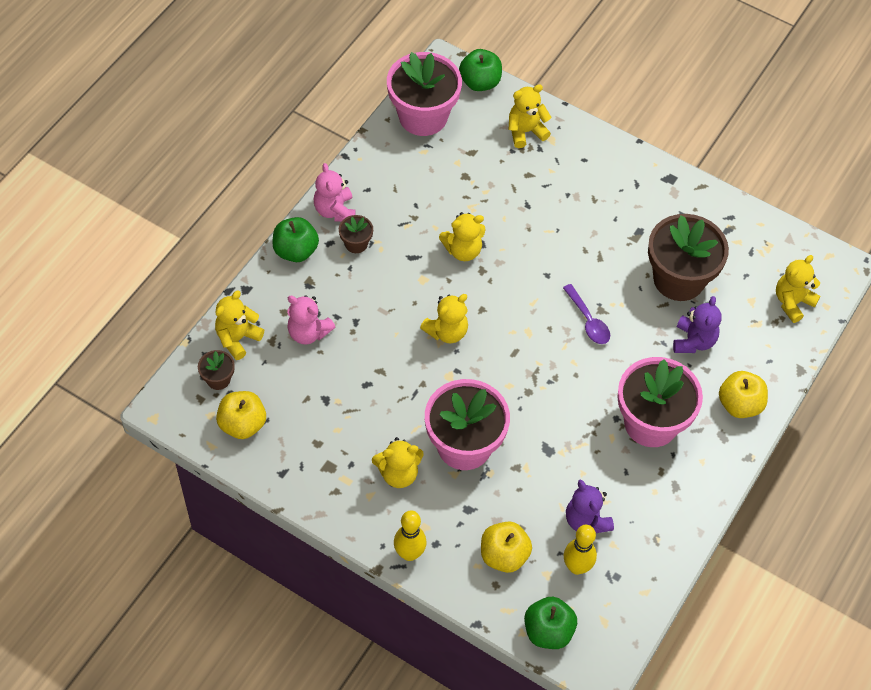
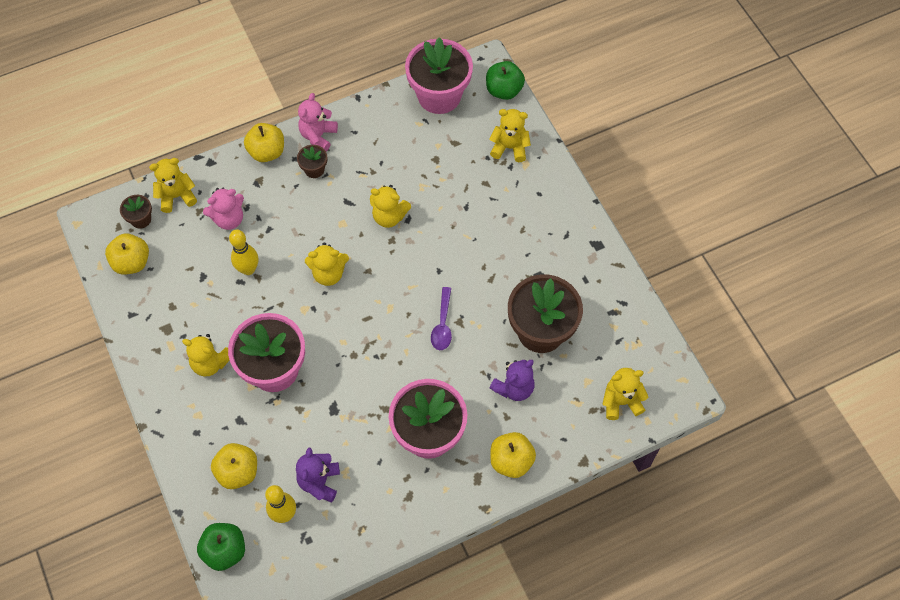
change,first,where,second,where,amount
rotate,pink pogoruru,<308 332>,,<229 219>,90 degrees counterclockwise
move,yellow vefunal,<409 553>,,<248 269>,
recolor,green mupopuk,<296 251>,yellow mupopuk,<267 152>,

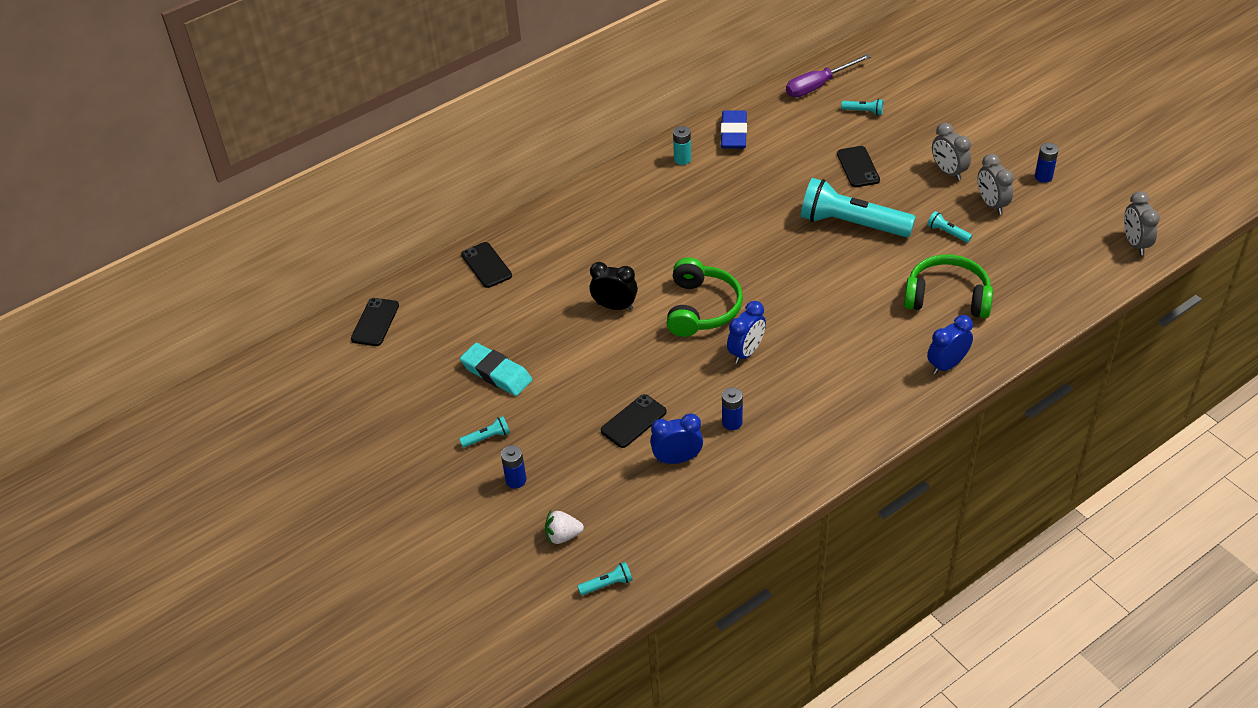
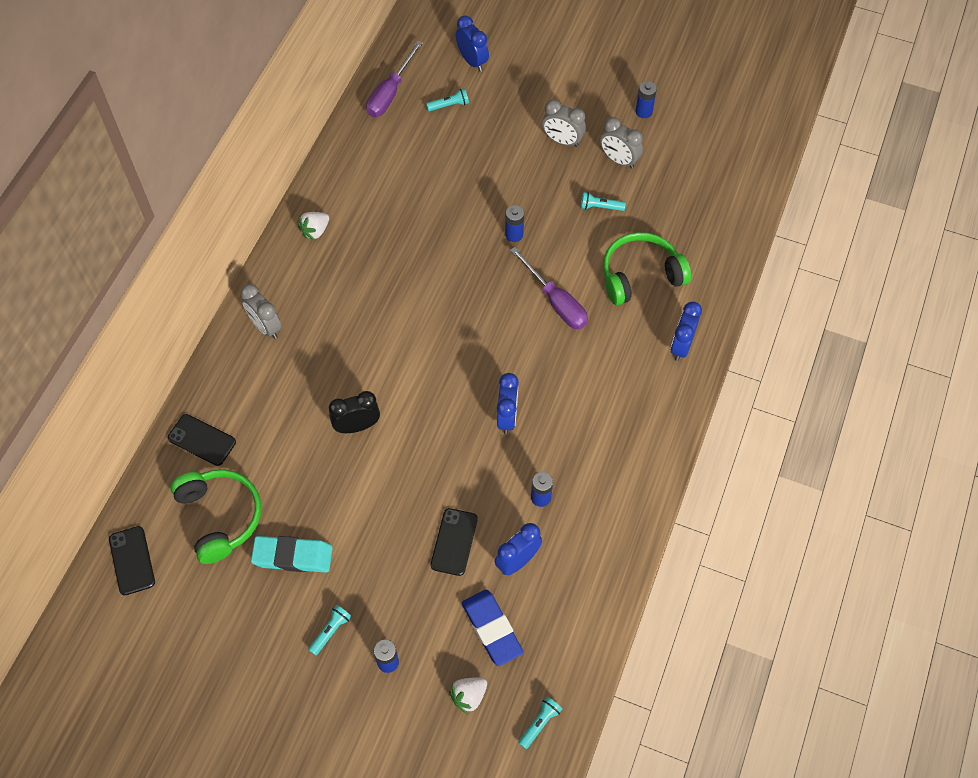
change,first,where,second,where,amount
move,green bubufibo,<701 308>,,<220 517>,
move,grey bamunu,<1135 244>,,<265 326>,
replace,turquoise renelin,<682 159>,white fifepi,<315 231>,
insert,,,blue bamunu,<472 61>,
move,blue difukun,<733 134>,,<492 629>,
replace,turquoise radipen,<852 224>,blue renelin,<514 234>,
insert,,,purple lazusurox,<555 301>,
delete,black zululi,<858 167>,,,

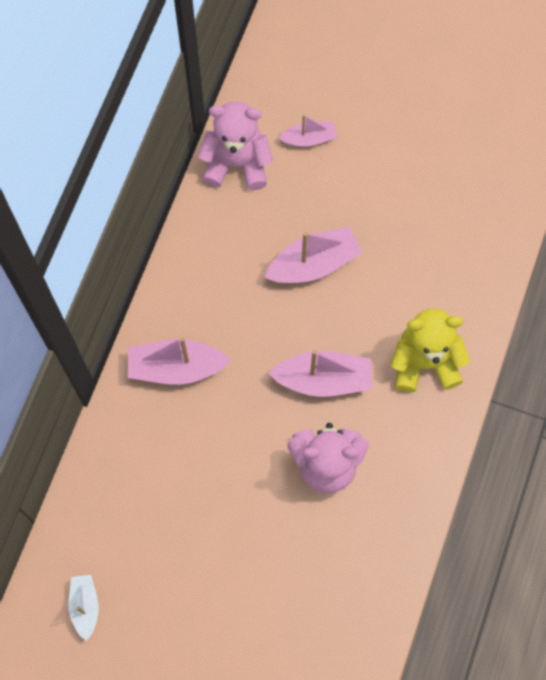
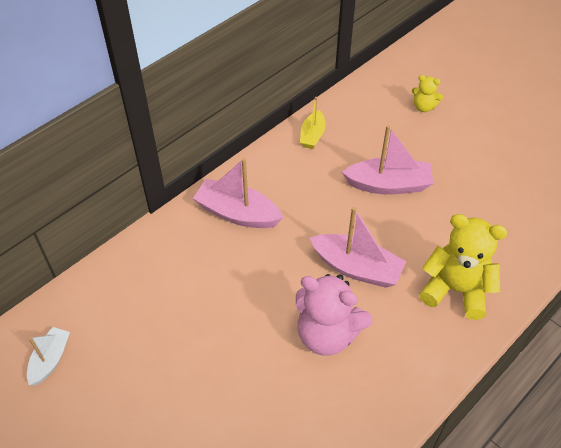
change,first,where,second,where,amount
insert,,,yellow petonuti,<312 135>,
replace,pink petonuti,<309 139>,yellow pogoruru,<423 107>,
delete,pink pogoruru,<236 163>,,,

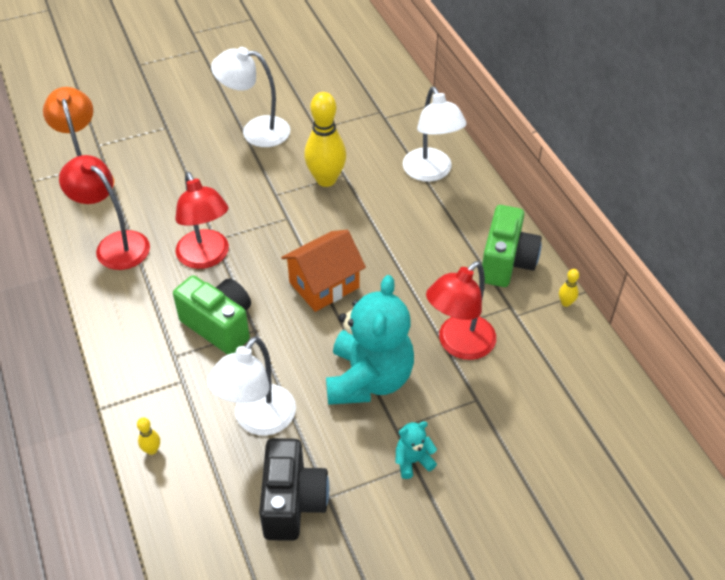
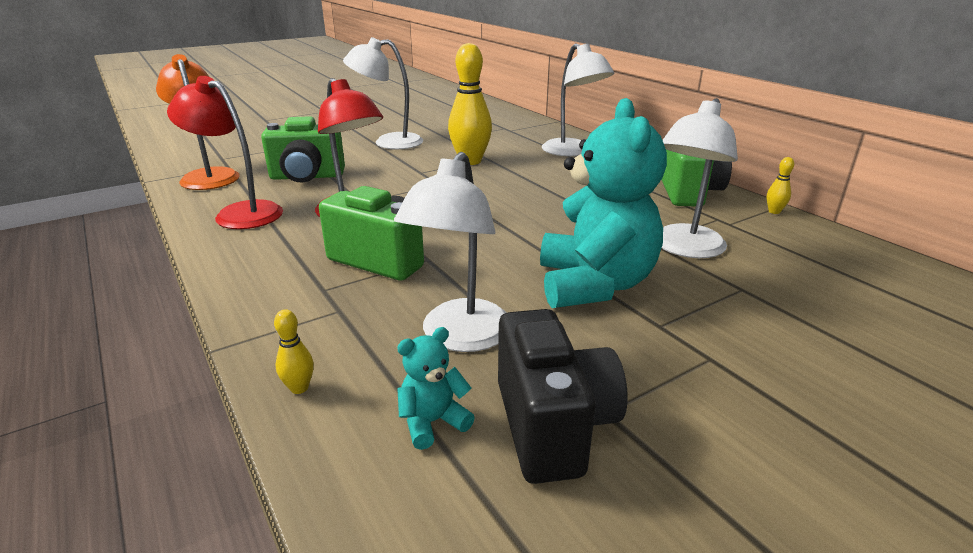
change,first,where,second,where,amount
insert,,,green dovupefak,<307 177>,
move,turquoise pogoruru,<413 461>,,<433 422>,
recolor,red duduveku,<459 345>,white duduveku,<684 248>,
delete,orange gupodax,<324 285>,,,

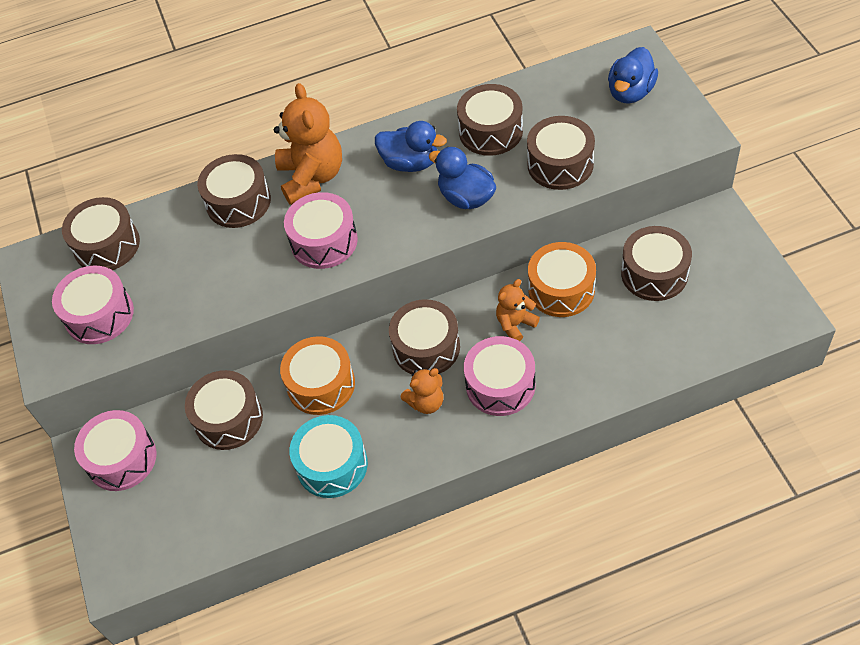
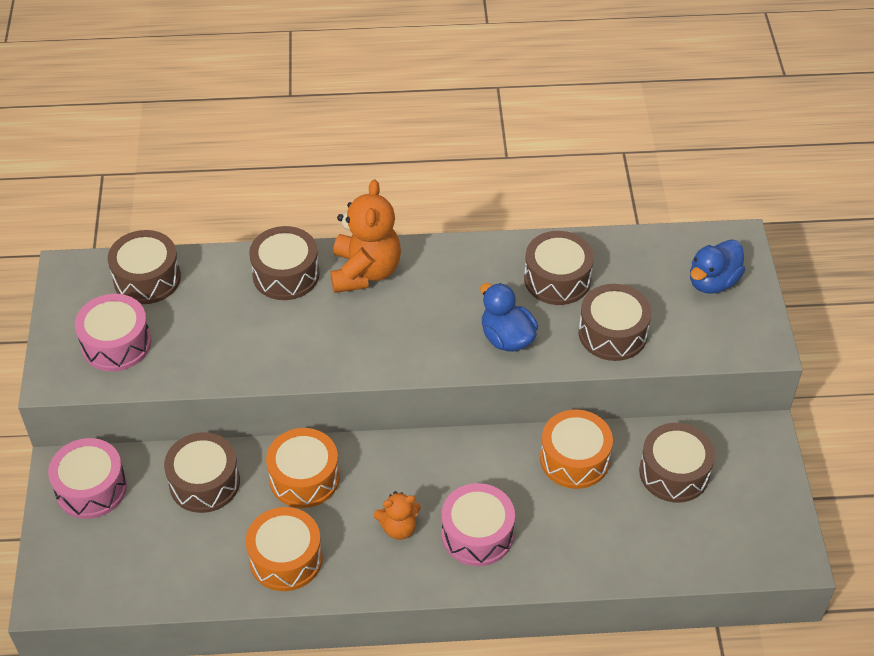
change,first,where,second,where,amount
recolor,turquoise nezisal,<332 465>,orange nezisal,<286 558>,
delete,pink nezisal,<324 241>,,,
delete,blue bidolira,<410 163>,,,
delete,brown nezisal,<426 347>,,,
delete,orange pogoruru,<515 324>,,,

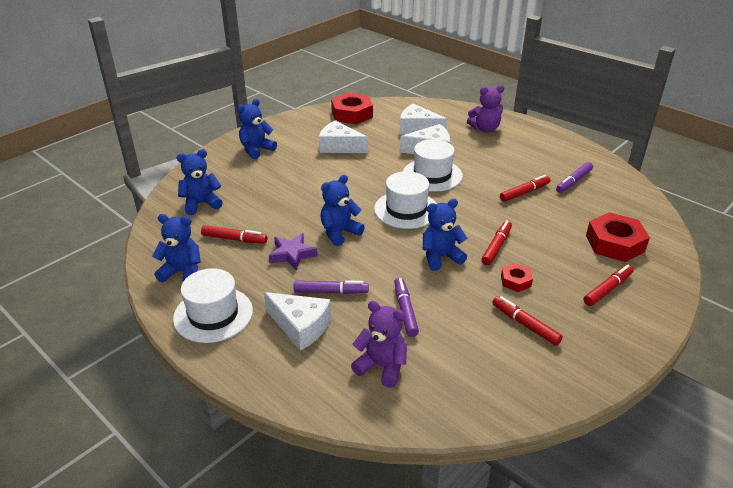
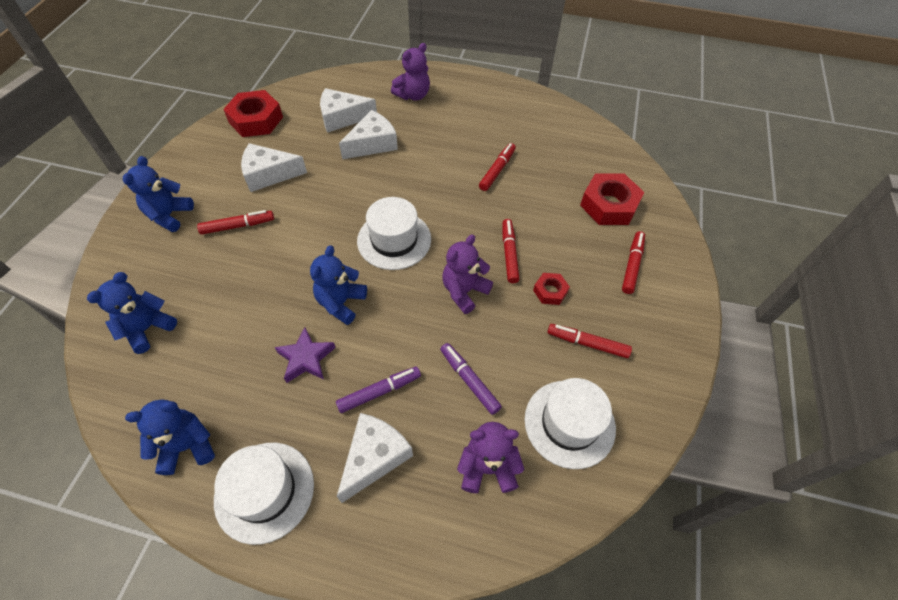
change,first,where,second,where,amount
move,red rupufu,<234 239>,,<238 226>,
rotate,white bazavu,<301 326>,,<374 457>,60 degrees counterclockwise
recolor,blue pogoruru,<440 257>,purple pogoruru,<464 291>,
move,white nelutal,<432 175>,,<569 423>,
delete,purple rupufu,<573 181>,,,

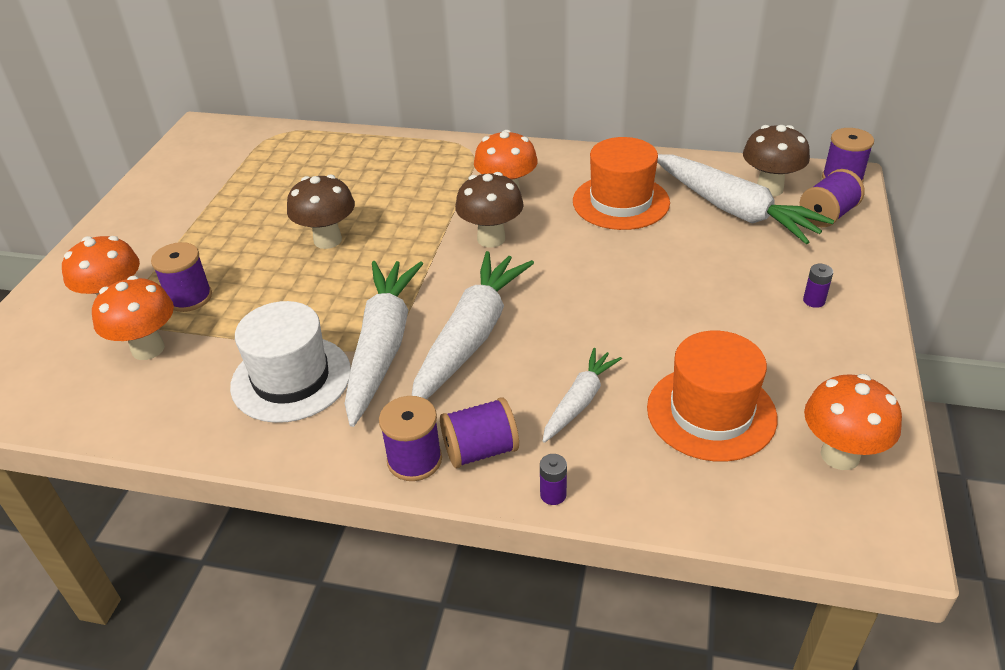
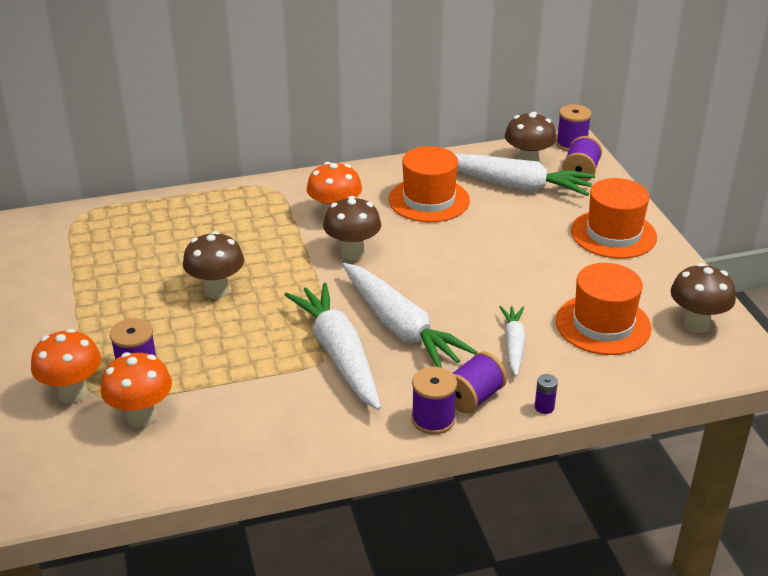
change,first,where,second,where,amount
rotate,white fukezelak,<471 337>,,<400 327>,150 degrees clockwise
replace,purple renelin,<814 301>,orange nelutal,<613 234>,
recolor,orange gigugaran,<840 455>,brown gigugaran,<696 324>,
delete,white nelutal,<291 378>,,,

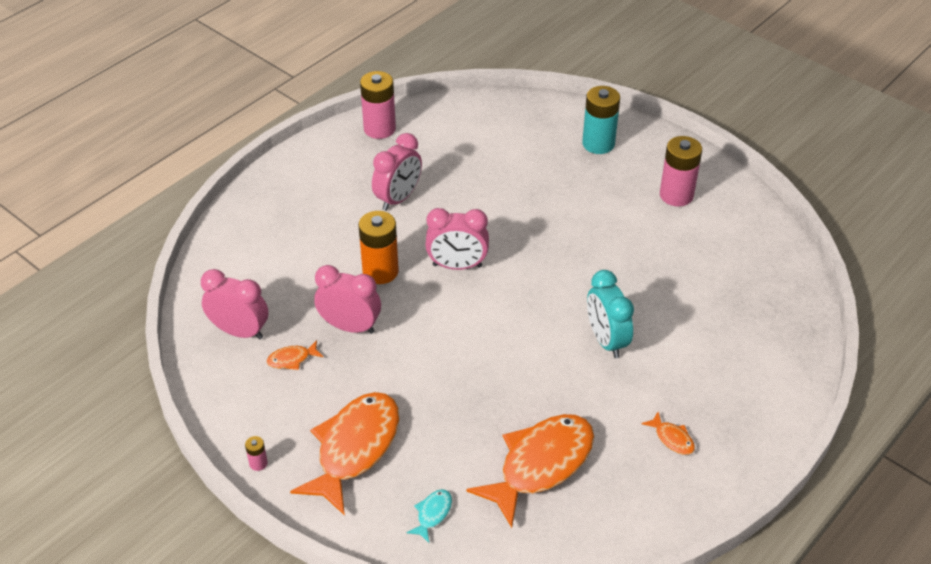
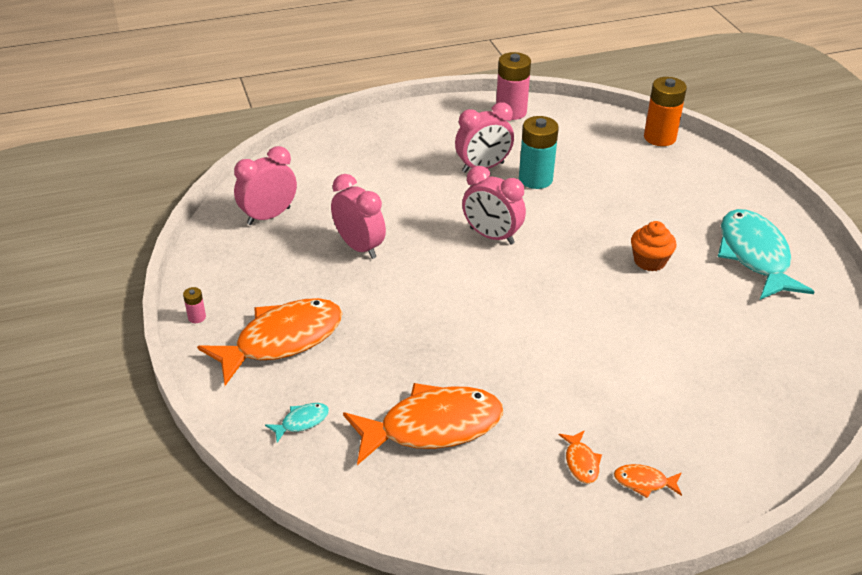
change,first,where,second,where,amount
rotate,pink bamunu,<240 331>,,<269 216>,90 degrees counterclockwise
move,turquoise renelin,<598 144>,,<535 179>,
move,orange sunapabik,<292 359>,,<644 482>,
insert,,,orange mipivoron,<649 261>,
move,orange renelin,<380 271>,,<659 137>,
replace,pink renelin,<676 195>,turquoise sunapabik,<755 256>,
delete,turquoise bamunu,<606 340>,,,

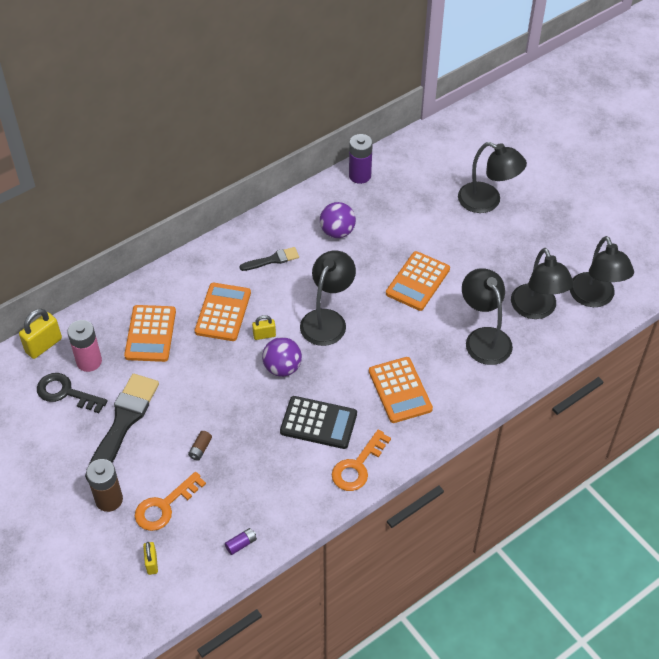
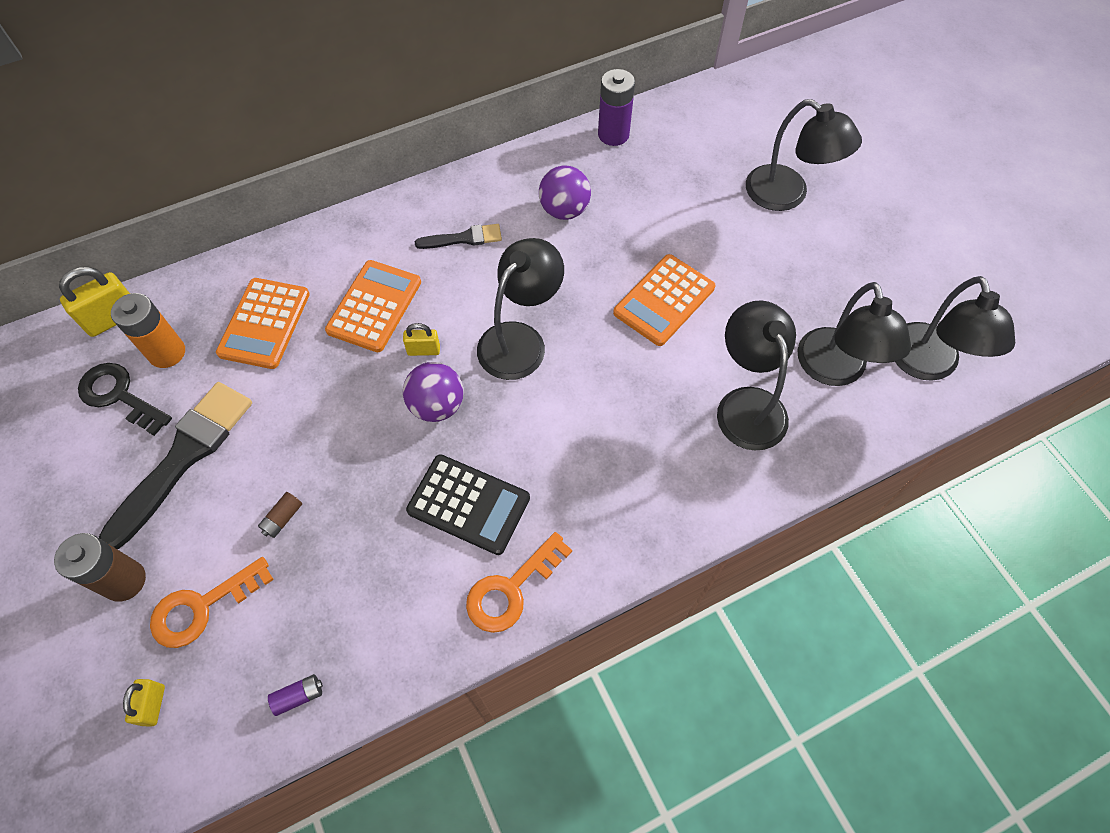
change,first,where,second,where,amount
recolor,pink renelin,<89 361>,orange renelin,<167 352>,
delete,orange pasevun,<400 390>,,,

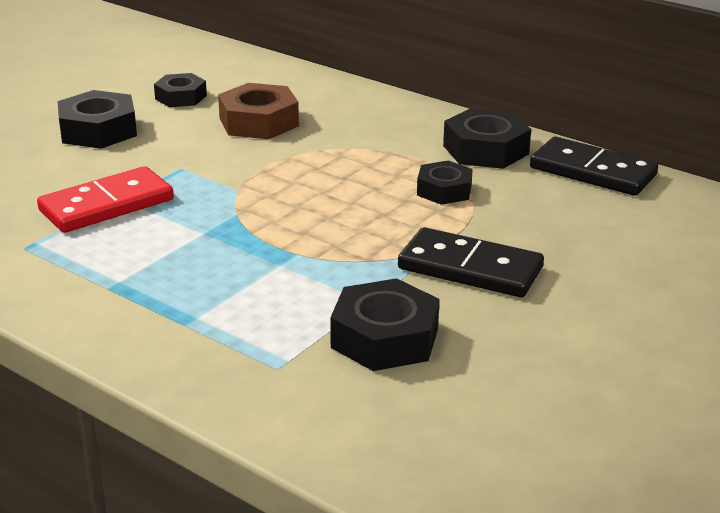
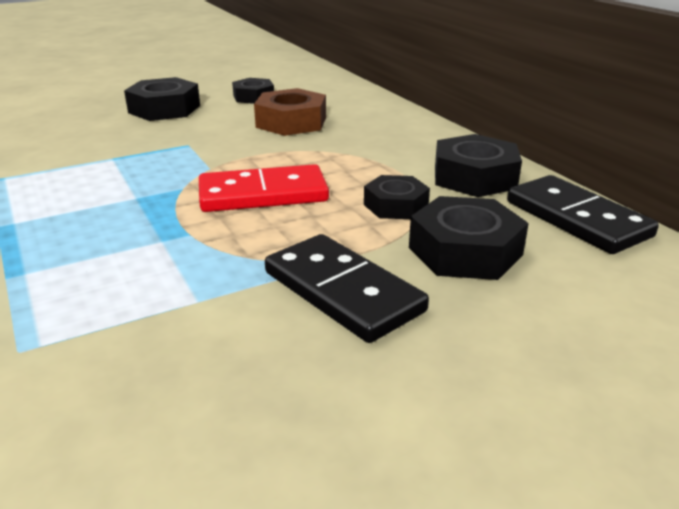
change,first,where,second,where,amount
move,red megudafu,<106 205>,,<263 194>,
move,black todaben,<384 338>,,<465 251>,

